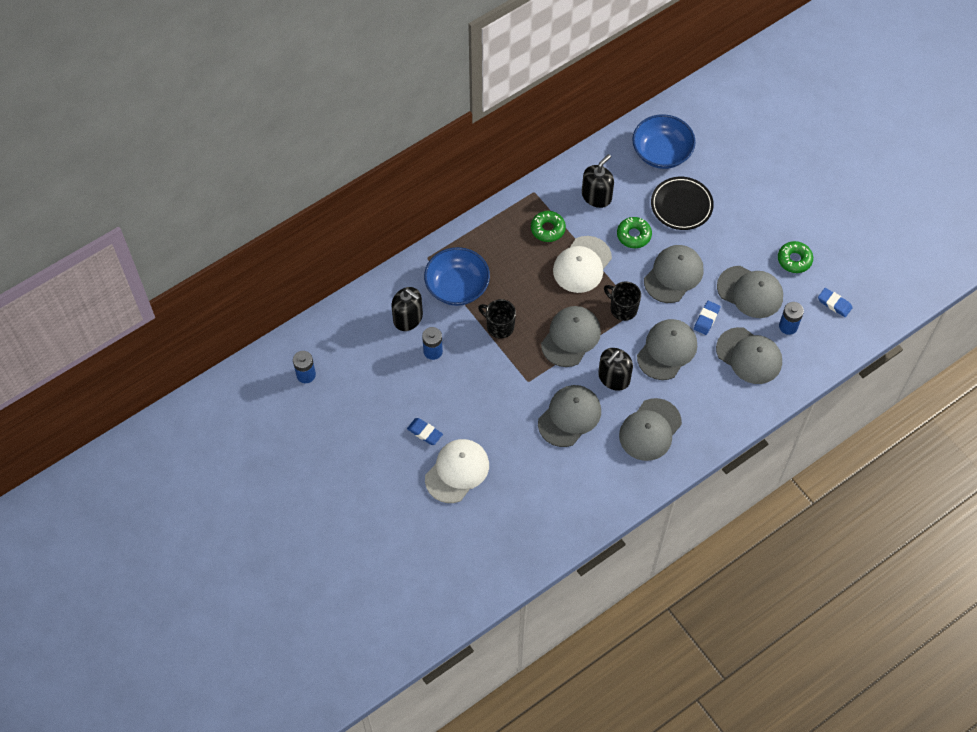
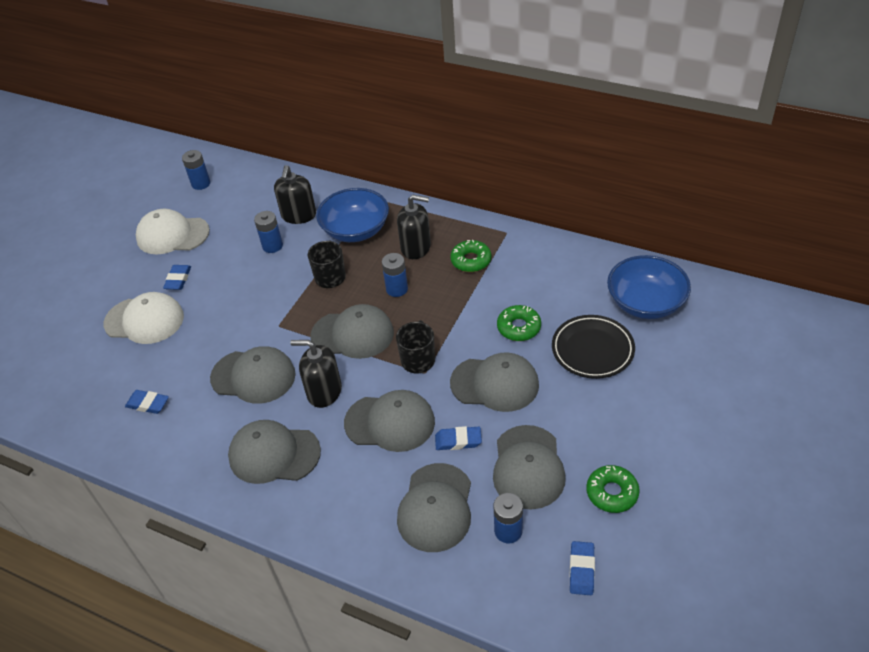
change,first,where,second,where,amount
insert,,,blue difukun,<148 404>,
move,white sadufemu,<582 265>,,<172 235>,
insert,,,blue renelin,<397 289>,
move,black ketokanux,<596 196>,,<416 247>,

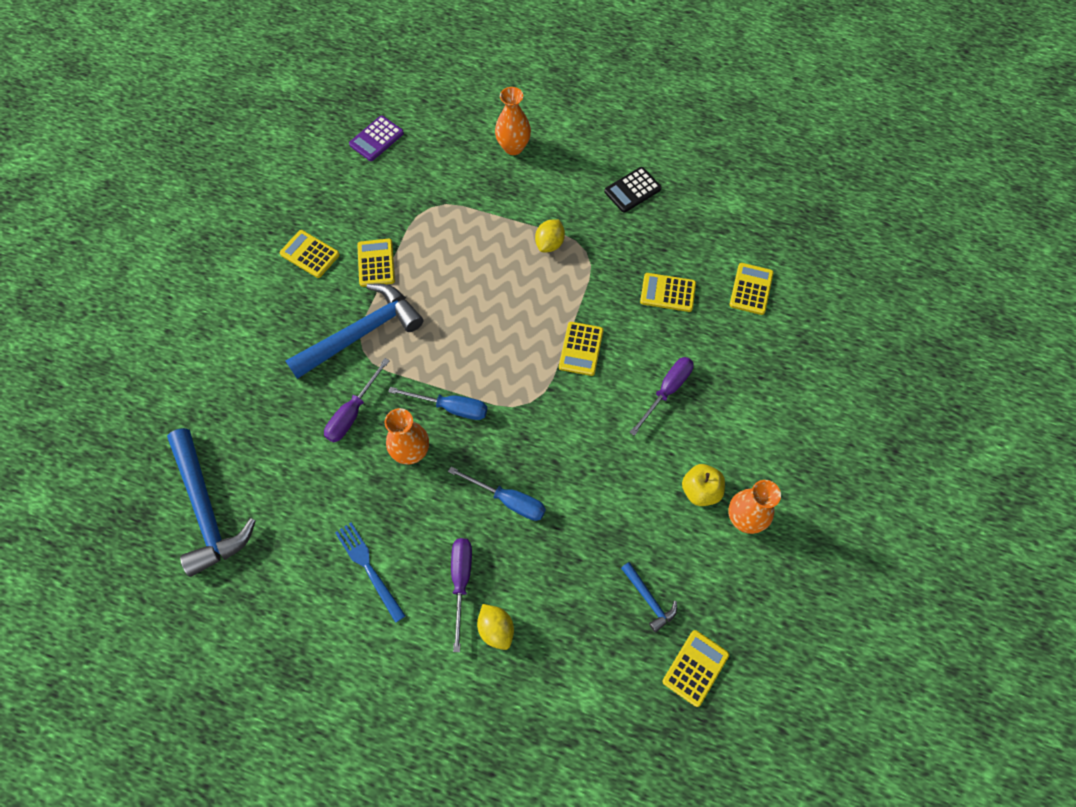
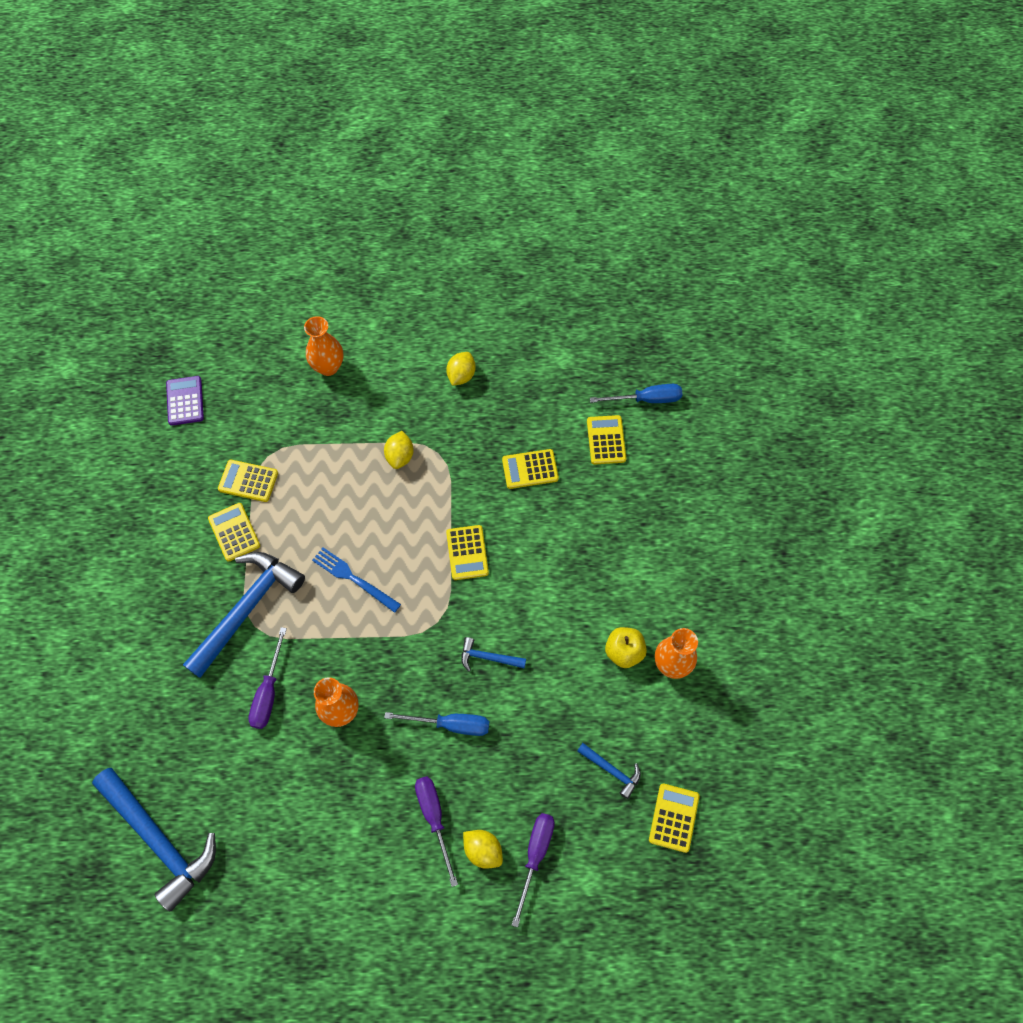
change,first,where,second,where,amount
rotate,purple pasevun,<376 139>,,<185 401>,150 degrees clockwise
move,yellow pasevun,<310 254>,,<248 481>,
move,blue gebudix,<369 568>,,<354 579>,
replace,black pasevun,<632 190>,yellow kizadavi,<461 375>,
insert,,,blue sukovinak,<488 657>,
move,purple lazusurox,<666 391>,,<535 856>,
move,blue lazusurox,<450 407>,,<646 399>,

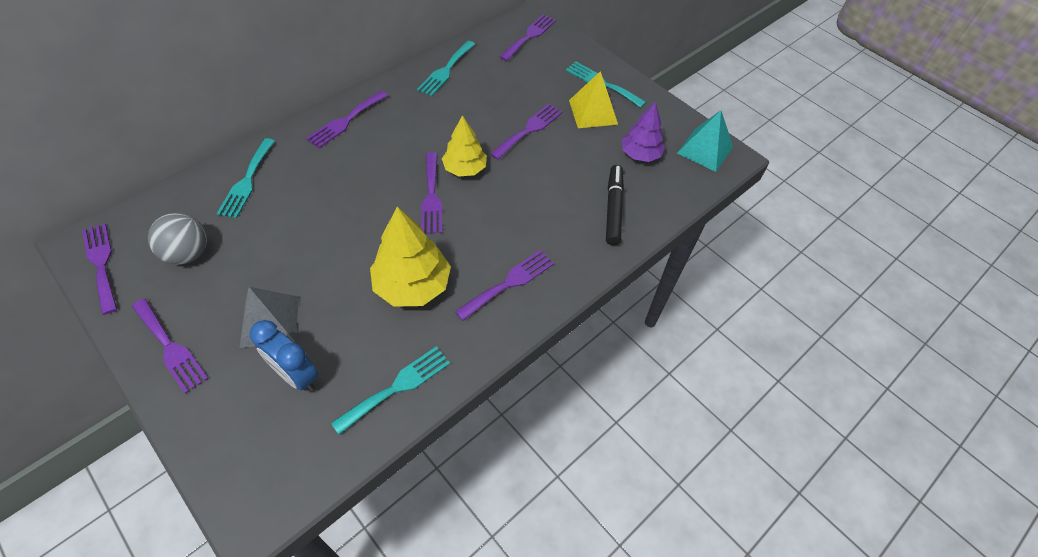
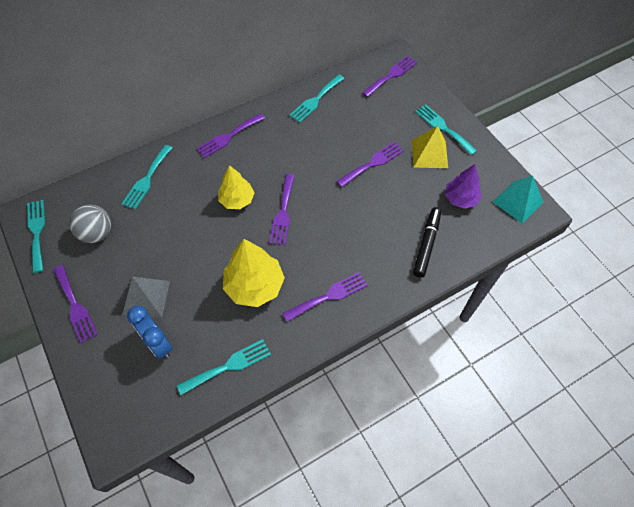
change,first,where,second,where,amount
recolor,purple gebudix,<101 263>,turquoise gebudix,<37 232>,
move,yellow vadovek,<465 169>,,<237 200>,

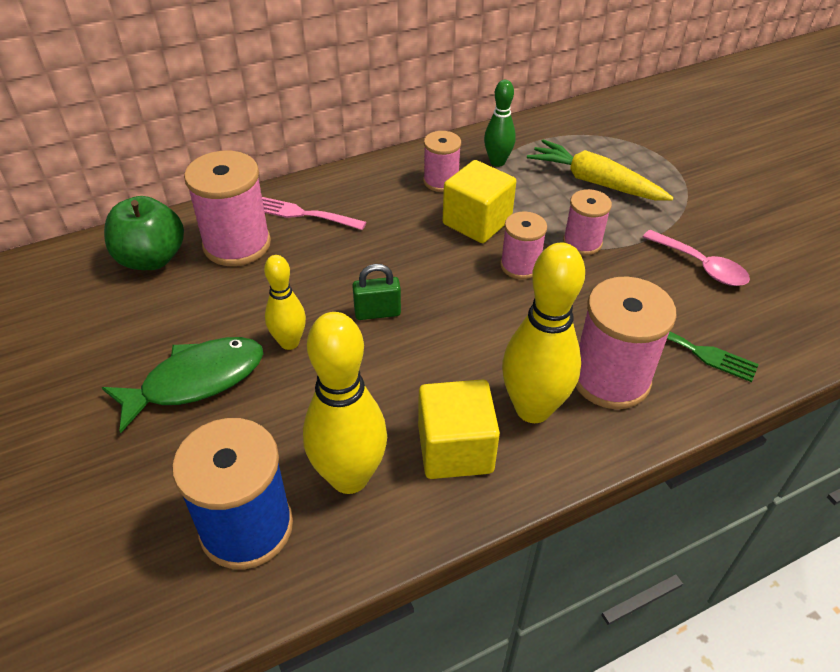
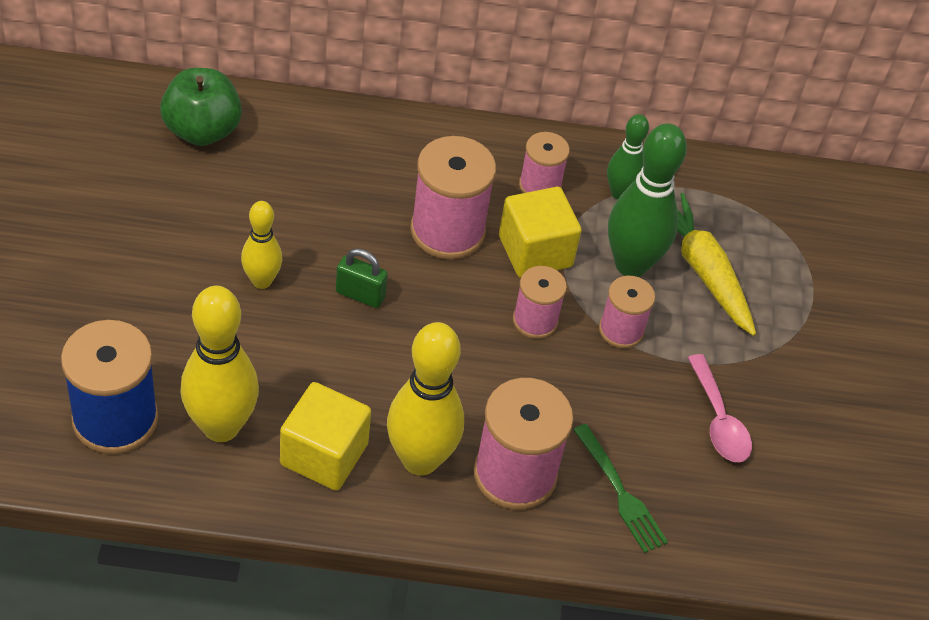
change,first,where,second,where,amount
move,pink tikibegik,<237 244>,,<447 231>,
insert,,,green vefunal,<631 264>,
delete,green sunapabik,<196 381>,,,
delete,pink gebudix,<305 214>,,,

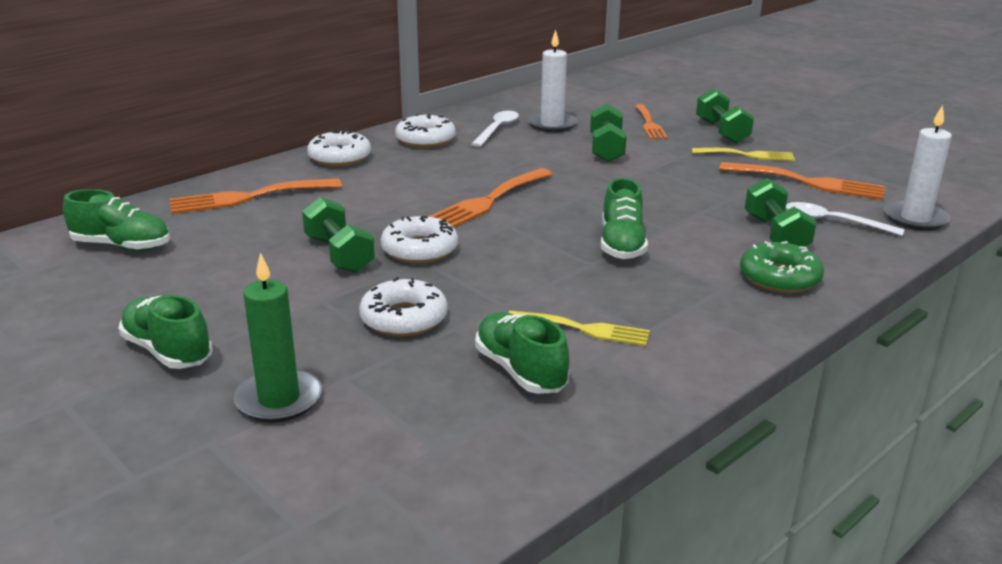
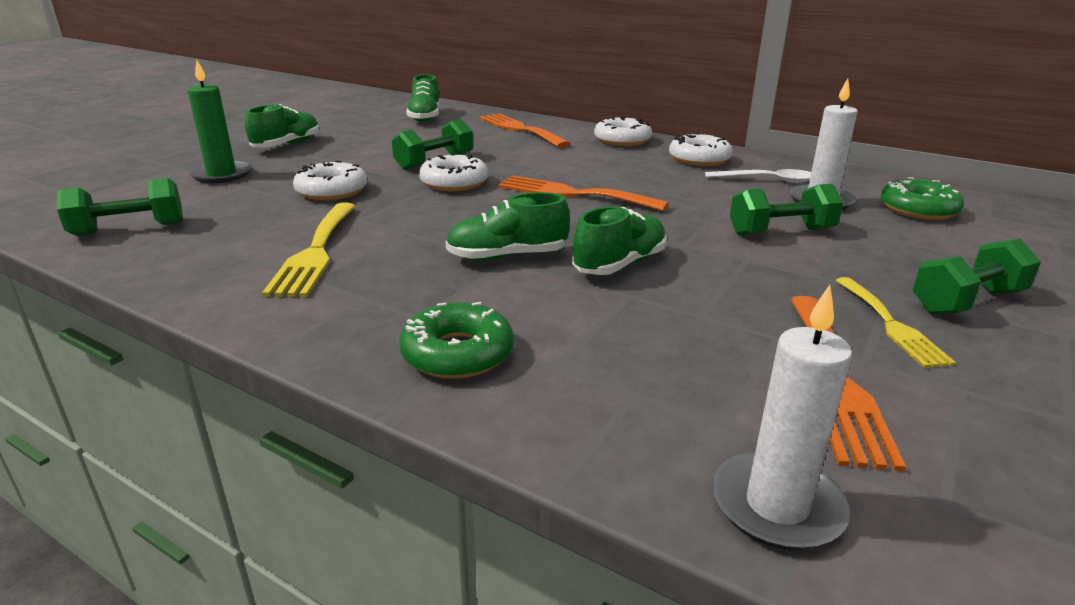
change,first,where,second,where,amount
move,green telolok,<775 234>,,<129 229>,
resize,yellow gebudix,<584 329>,,<315 252>,x1.50
move,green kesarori,<520 371>,,<619 264>,
insert,,,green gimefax,<918 209>,
delete,orange gebudix,<649 124>,,,
delete,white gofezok,<833 222>,,,

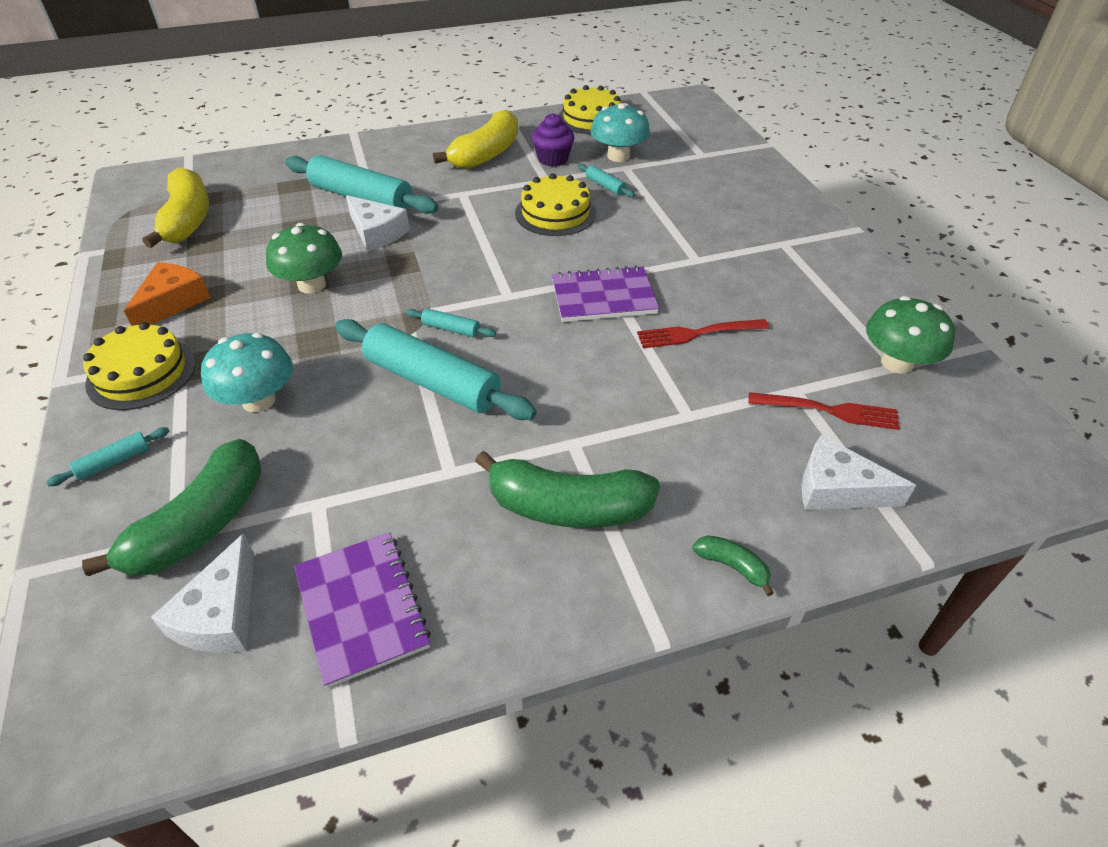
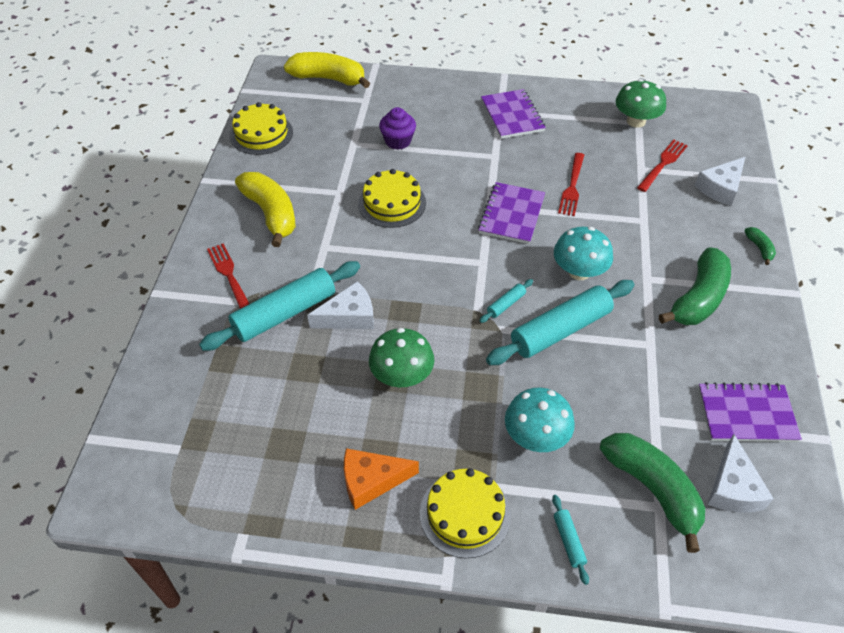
change,first,where,second,where,amount
insert,,,red gebudix,<229 276>,
move,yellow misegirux,<188 220>,,<328 78>,
rotate,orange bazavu,<173 302>,,<371 481>,60 degrees counterclockwise
move,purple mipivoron,<553 159>,,<398 141>,
insert,,,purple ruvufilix,<512 116>,
move,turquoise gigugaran,<618 156>,,<579 271>,
rotate,white bazavu,<221 614>,,<733 487>,60 degrees clockwise
rotate,green misegirux,<732 566>,,<759 248>,105 degrees clockwise
delete,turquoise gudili,<605 186>,,,

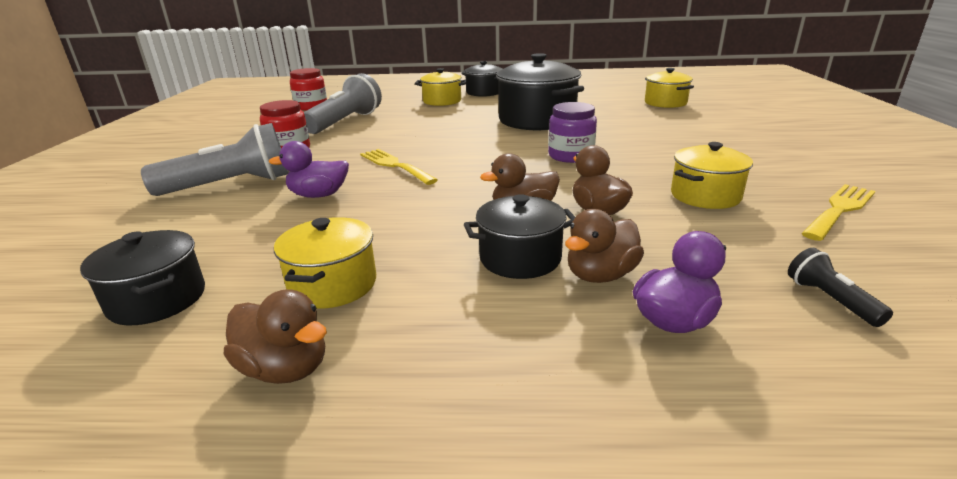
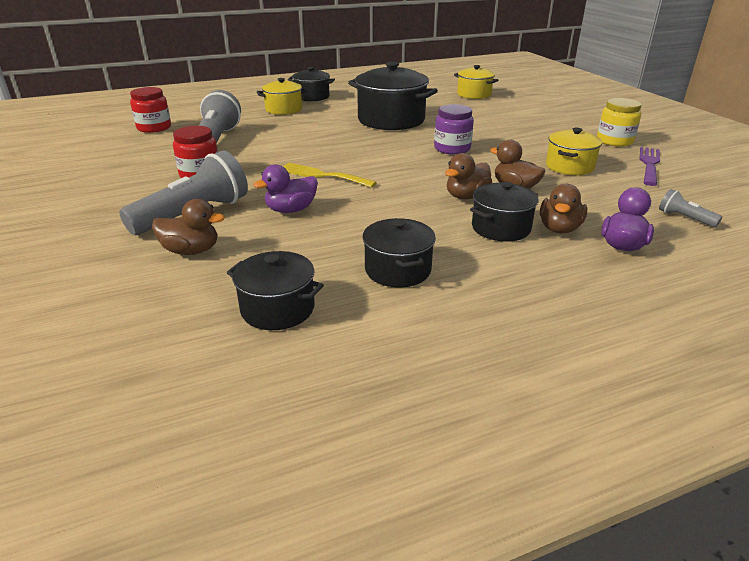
change,first,where,second,where,amount
move,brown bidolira,<285 368>,,<191 251>,
recolor,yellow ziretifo,<333 284>,black ziretifo,<398 270>,
insert,,,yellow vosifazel,<614 141>,
recolor,yellow gebudix,<839 209>,purple gebudix,<649 164>,
recolor,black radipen,<830 300>,grey radipen,<684 218>,

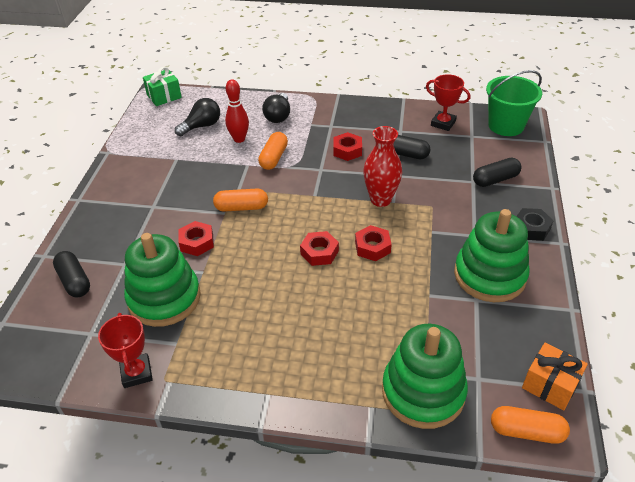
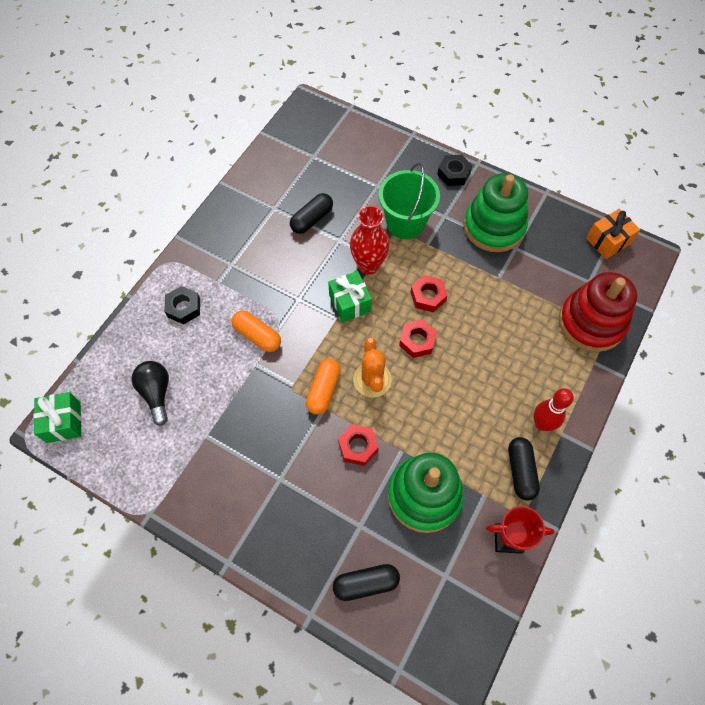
change,first,where,second,where,amount
replace,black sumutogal,<278 116>,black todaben,<183 308>,
insert,,,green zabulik,<350 303>,
insert,,,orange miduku,<372 380>,
move,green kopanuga,<506 125>,,<405 223>,
move,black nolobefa,<495 180>,,<521 471>,
move,red vefunal,<239 139>,,<542 424>,
recolor,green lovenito,<423 392>,red lovenito,<591 322>,
delete,red todaben,<347 150>,,,
delete,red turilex,<443 123>,,,
delete,orange nolobefa,<526 431>,,,

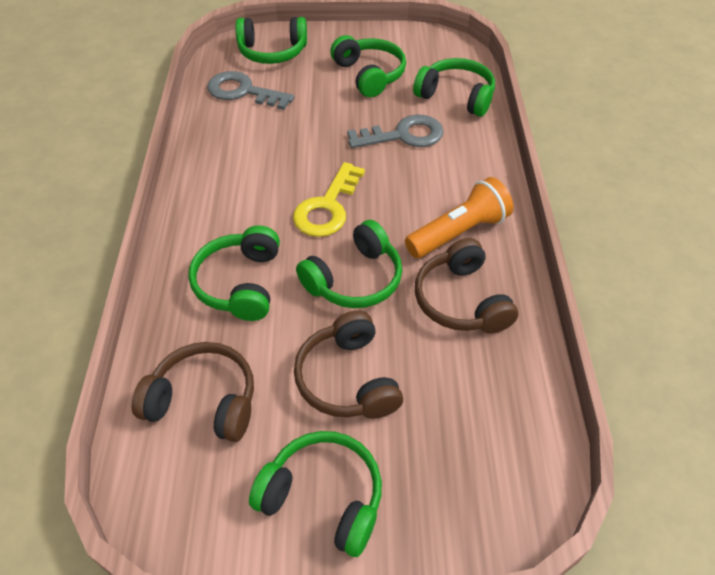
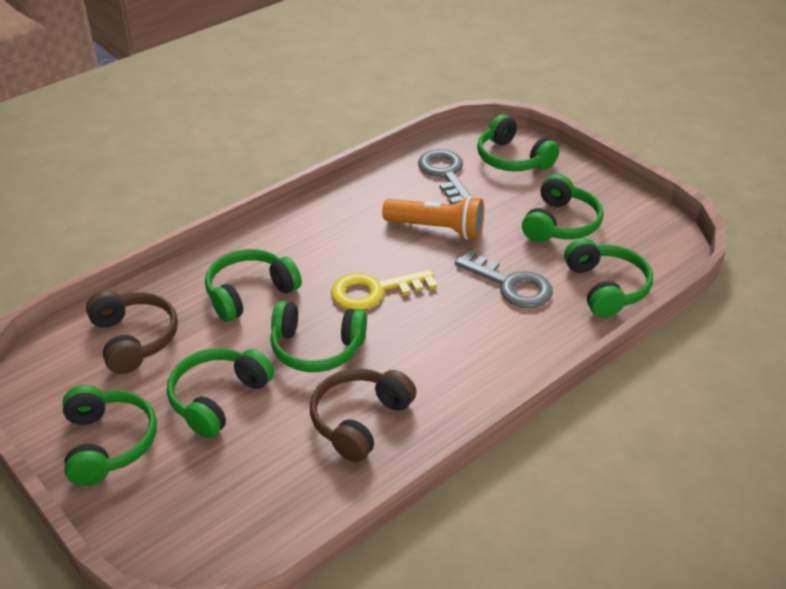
change,first,where,second,where,amount
recolor,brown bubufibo,<348 379>,green bubufibo,<218 399>,
move,orange radipen,<459 232>,,<437 229>,

